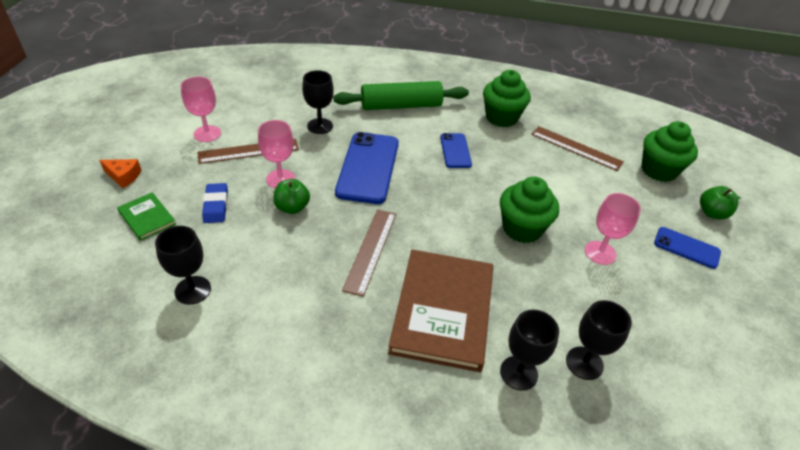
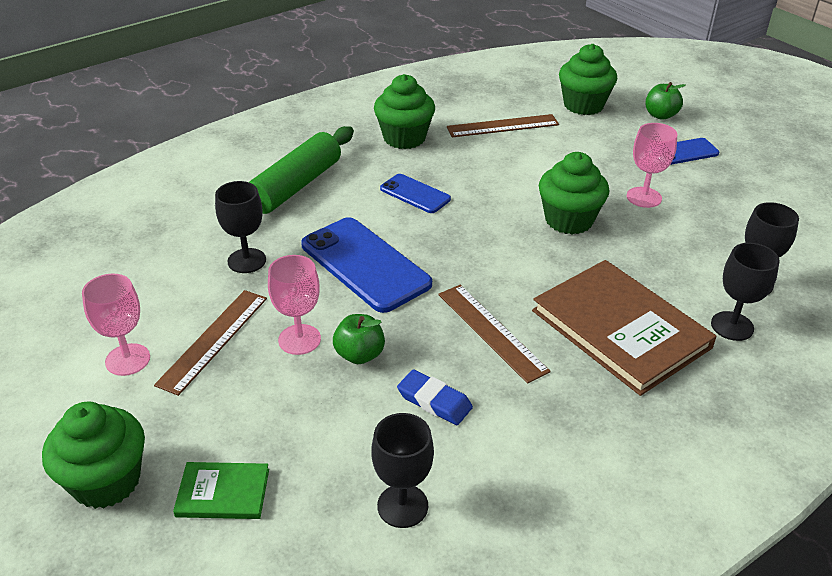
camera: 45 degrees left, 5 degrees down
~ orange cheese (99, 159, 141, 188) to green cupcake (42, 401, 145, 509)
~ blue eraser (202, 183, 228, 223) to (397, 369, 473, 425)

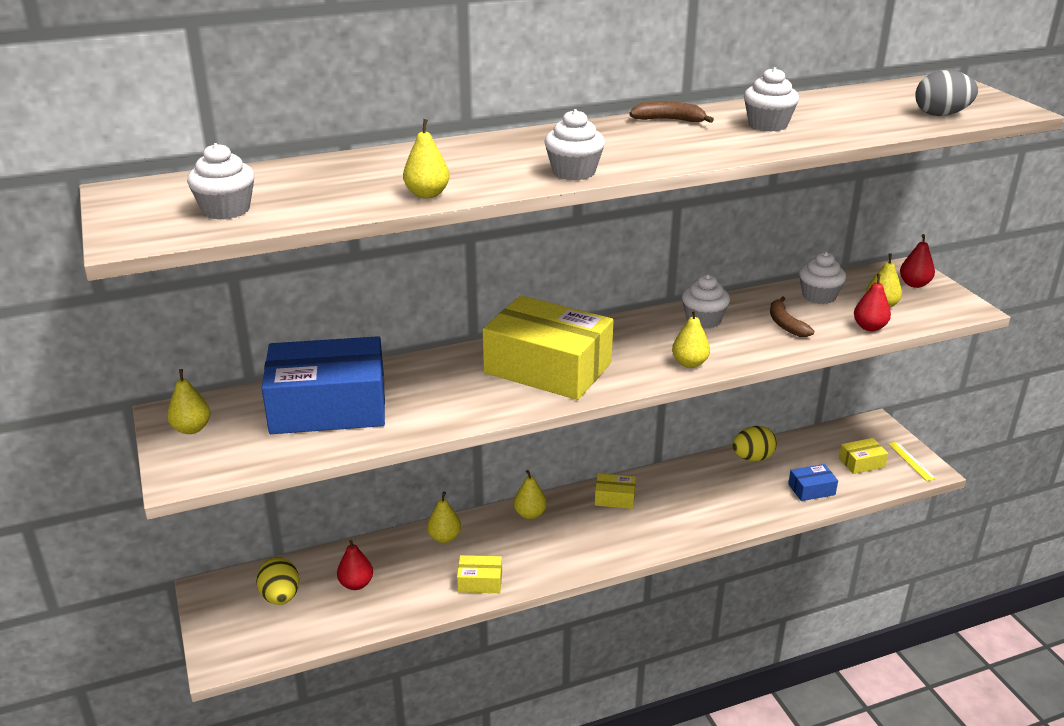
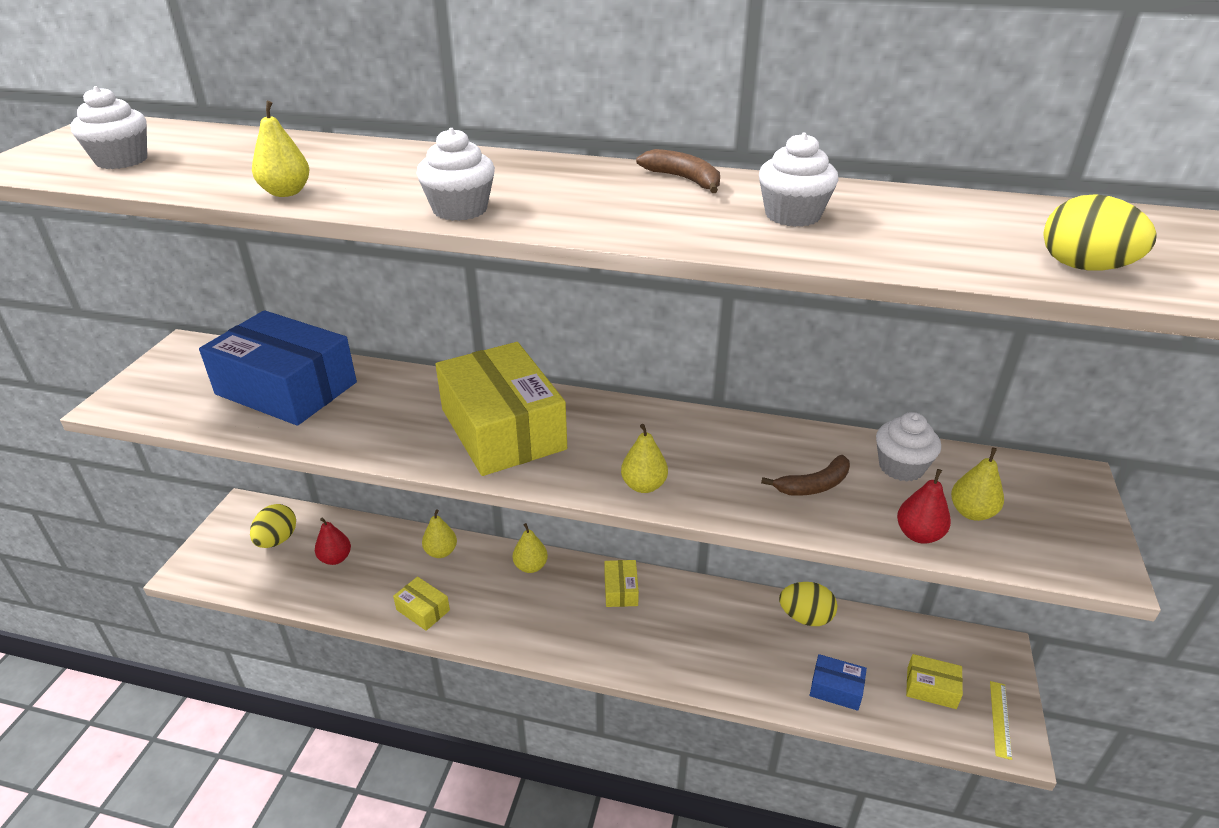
camera: 35 degrees right, 5 degrees up
~ yellow box (595, 473, 636, 509) = (604, 560, 639, 607) 45 degrees clockwise
~ brown banana (770, 296, 814, 337) = (761, 455, 850, 496) 135 degrees counterclockwise
~ grey egg (915, 70, 978, 116) to yellow egg (1043, 194, 1157, 270)
- yellow pear (167, 369, 210, 434)
- white cupcake (682, 274, 730, 329)
- red pear (900, 234, 935, 288)

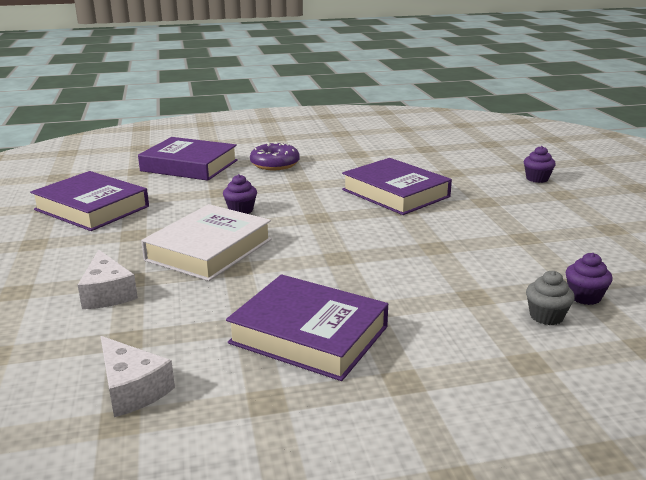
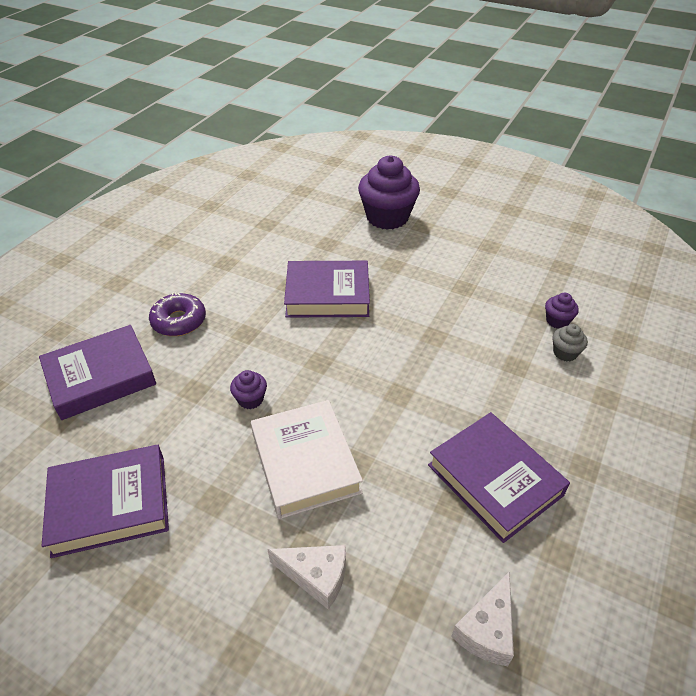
camera: 50 degrees left, 20 degrees up
~ purple cupcake (524, 146, 556, 183) = (358, 155, 420, 230) x2.24
~ purple book (226, 274, 388, 381) = (428, 412, 570, 543) 75 degrees clockwise
~ white cheese (101, 336, 175, 417) = (451, 571, 514, 666) 120 degrees clockwise

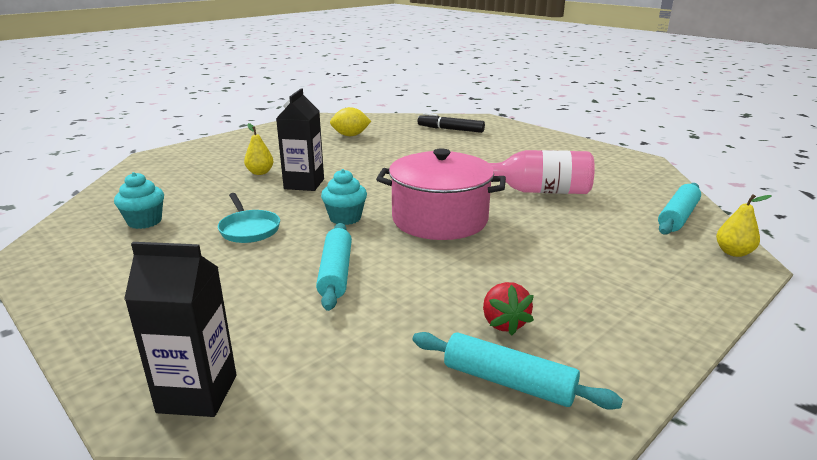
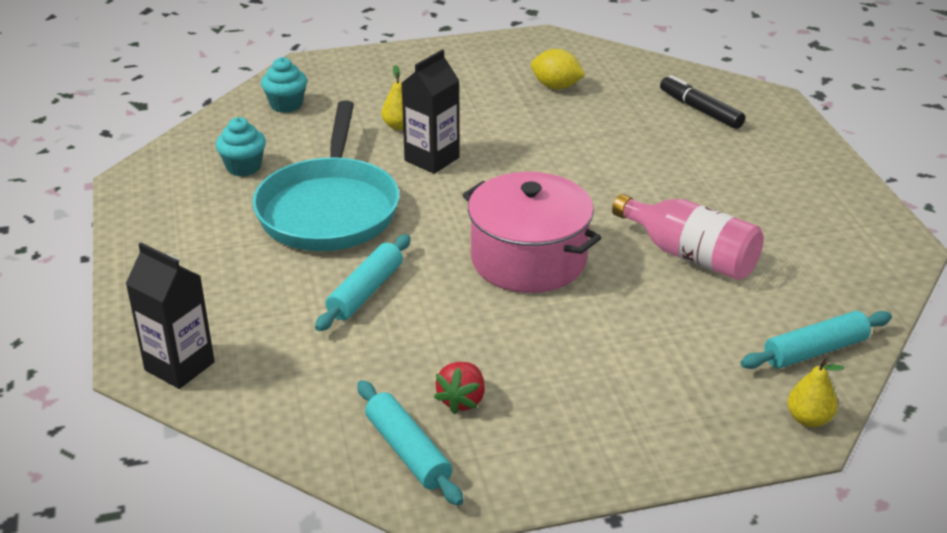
camera: 30 degrees right, 10 degrees up
~ turquoise pan (218, 193, 280, 243) = (252, 100, 399, 251) x2.16
~ turquoise cupcake (321, 169, 367, 225) to (261, 57, 307, 113)

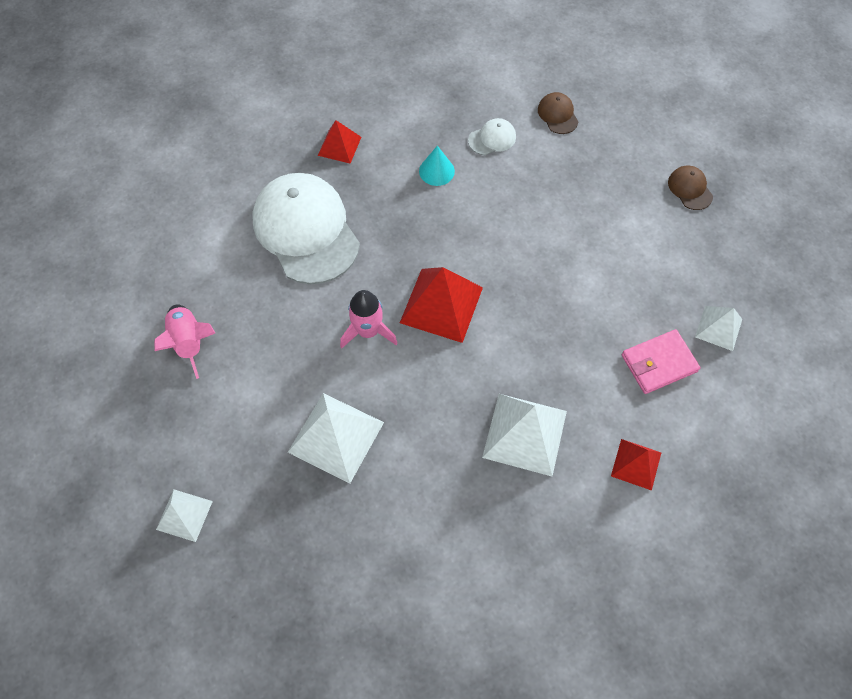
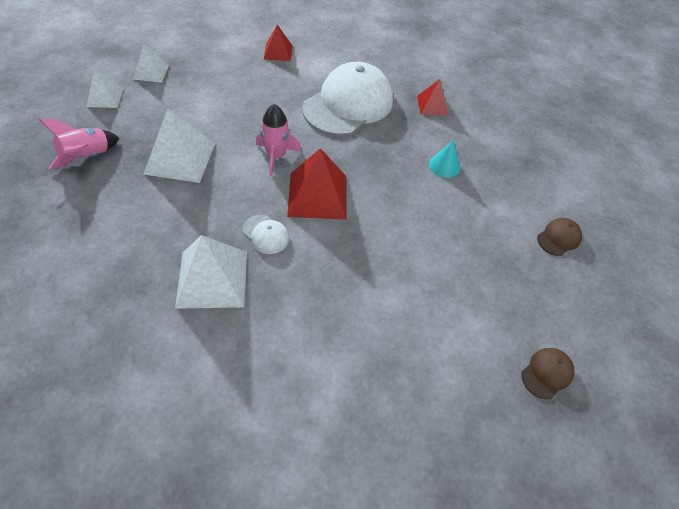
camera: 65 degrees right, 10 degrees down
~ pink rocket (154, 304, 215, 379) to (39, 119, 119, 170)
~ white pyramid (695, 306, 742, 351) to (133, 44, 169, 83)
~ white cap (468, 118, 516, 155) to (242, 215, 289, 254)
~ red pyramid (611, 439, 661, 491) to (264, 25, 292, 61)
- pink wallet (622, 329, 700, 394)

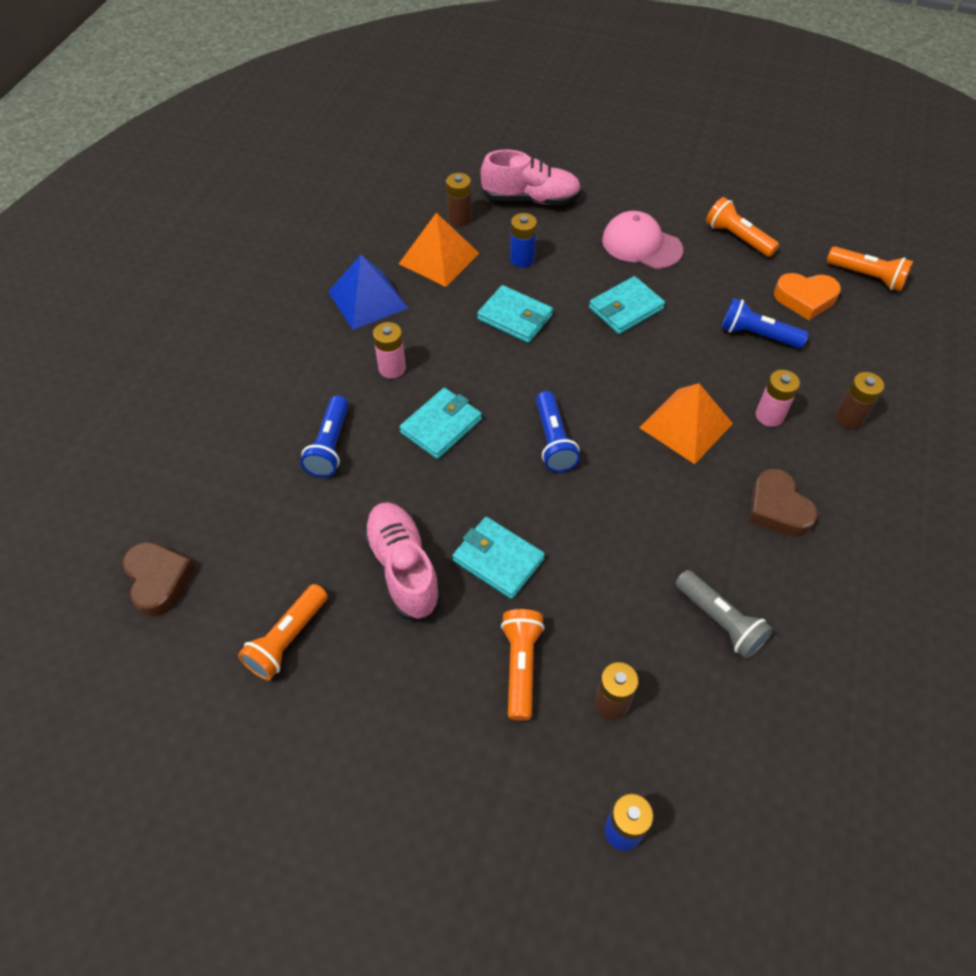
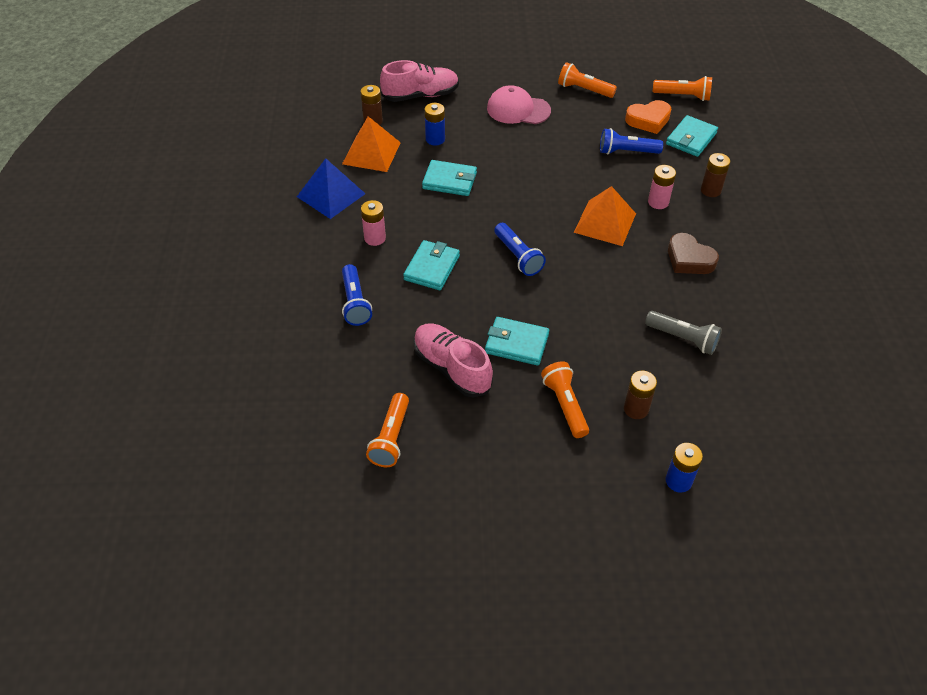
camera: 20 degrees left, 5 degrees down
~ turquoise wallet (589, 276, 665, 334) to (666, 115, 718, 157)
- brown heart (123, 542, 195, 617)

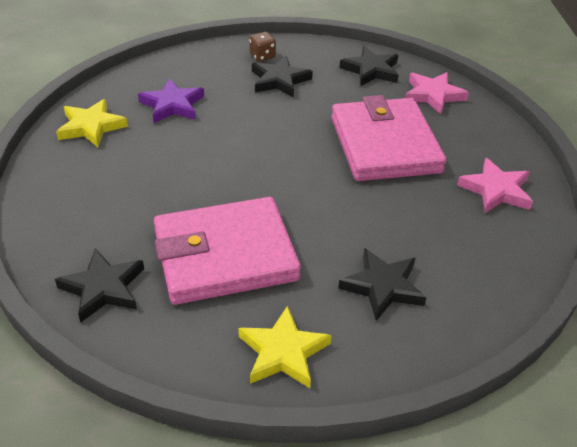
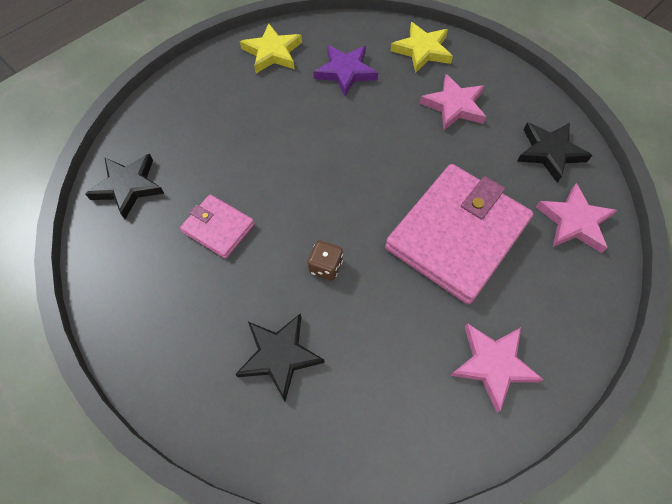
camera: 50 degrees right, 20 degrees up
~ pink wallet (154, 197, 301, 305) = (180, 194, 255, 259) x0.49
~ brown dice (249, 32, 276, 61) to (308, 240, 343, 281)
~ yellow star (238, 306, 332, 388) to (390, 22, 453, 73)
~ black star (252, 56, 313, 98) to pink star (420, 74, 486, 130)

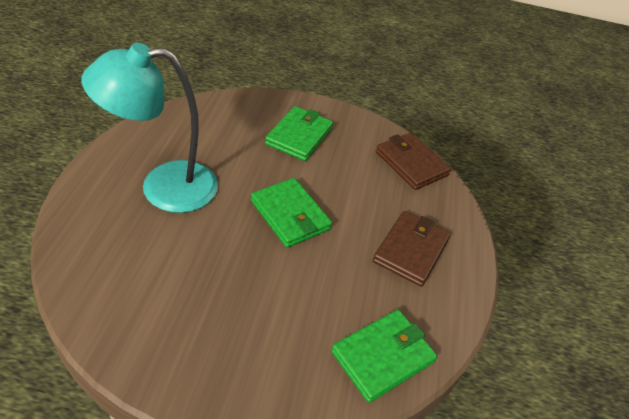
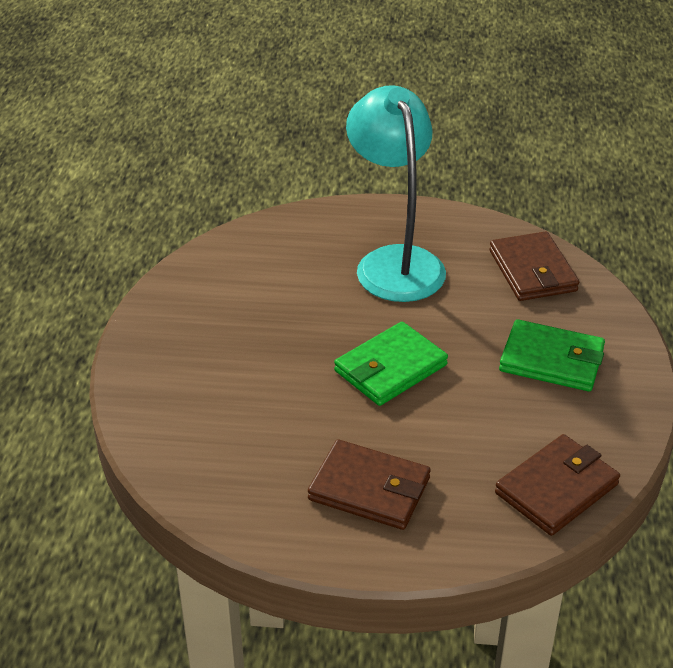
camera: 90 degrees right, 5 degrees down
+ brown wallet (489, 231, 579, 301)
- green wallet (331, 310, 437, 403)

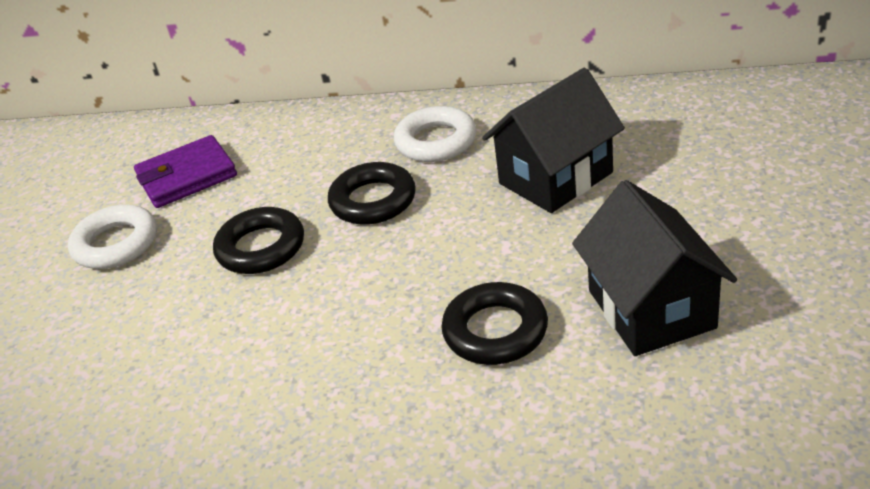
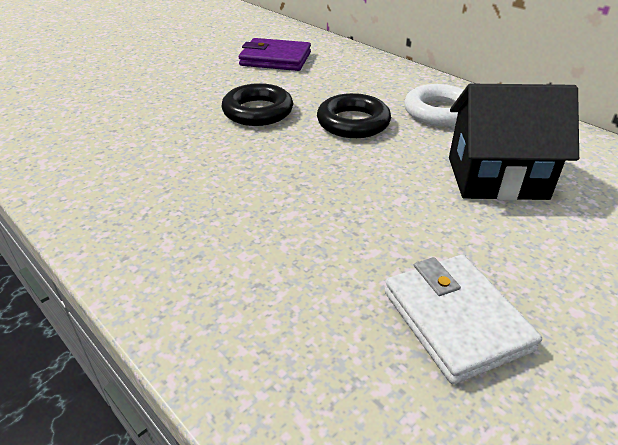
camera: 35 degrees right, 0 degrees up
~ black house (572, 180, 737, 356) to white wallet (385, 254, 542, 384)
- white ring (68, 204, 157, 269)
- black ring (441, 282, 548, 365)

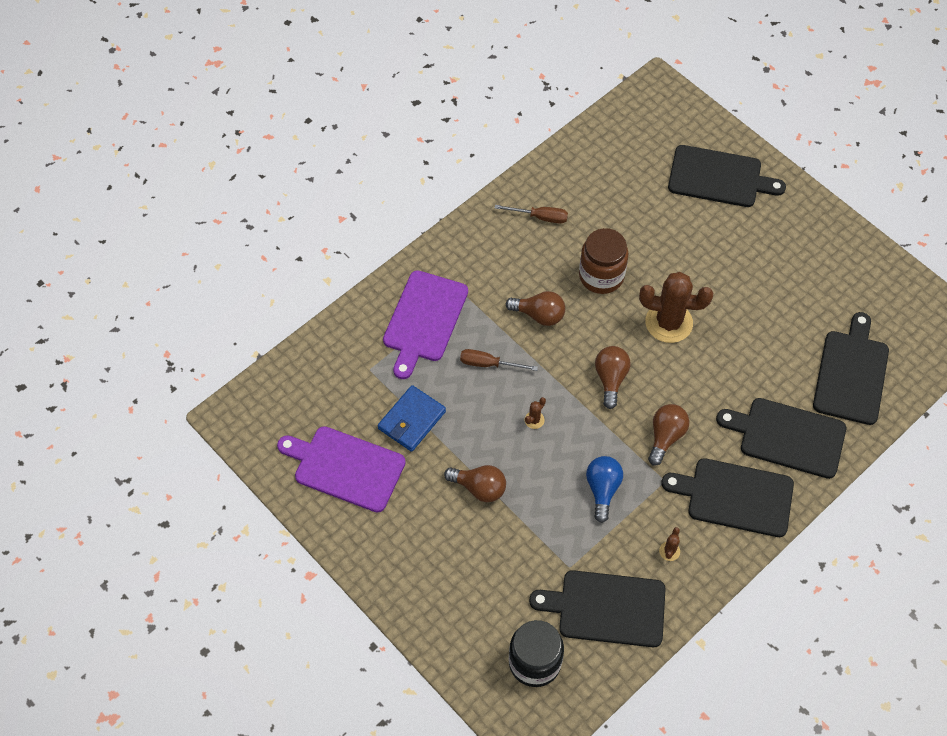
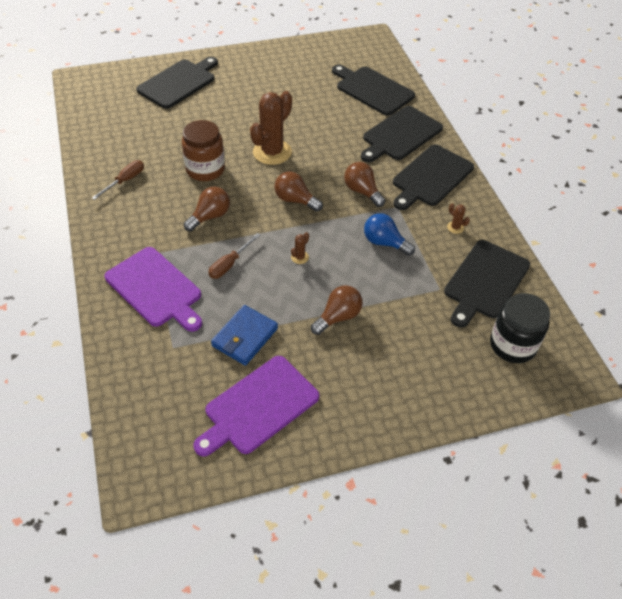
camera: 65 degrees left, 10 degrees down
~ blue wallet (378, 385, 446, 452) = (211, 305, 278, 366) 60 degrees clockwise
~ brown cactus (525, 397, 546, 429) = (291, 232, 309, 264) 60 degrees clockwise

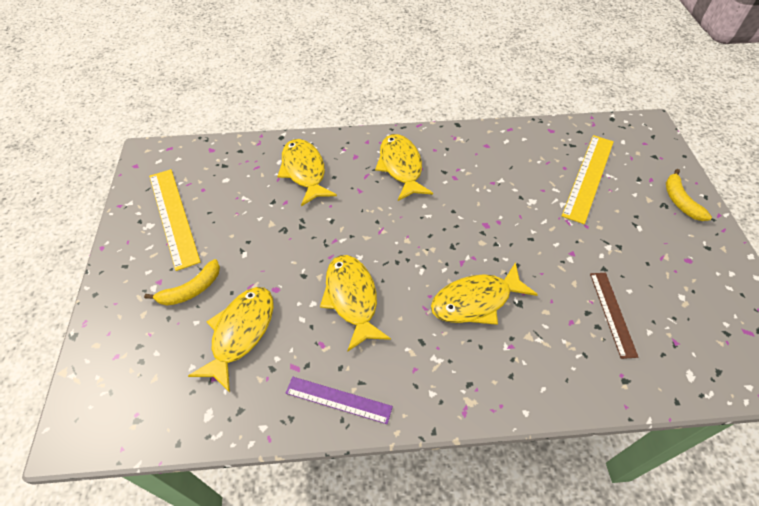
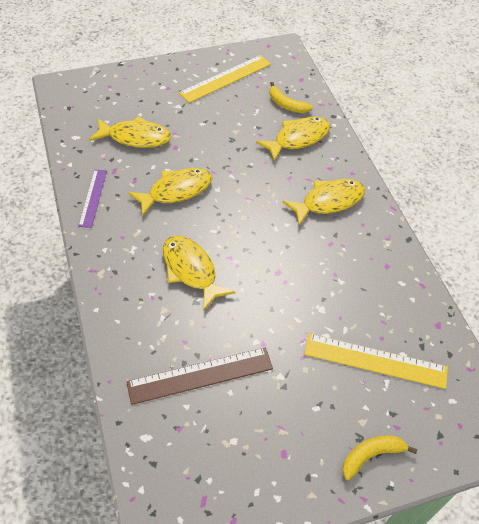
camera: 75 degrees right, 0 degrees up
~ brown ruler (590, 273, 638, 359) = (126, 347, 273, 405) x1.58
~ yellow banana (144, 259, 220, 306) to (269, 82, 313, 113)

